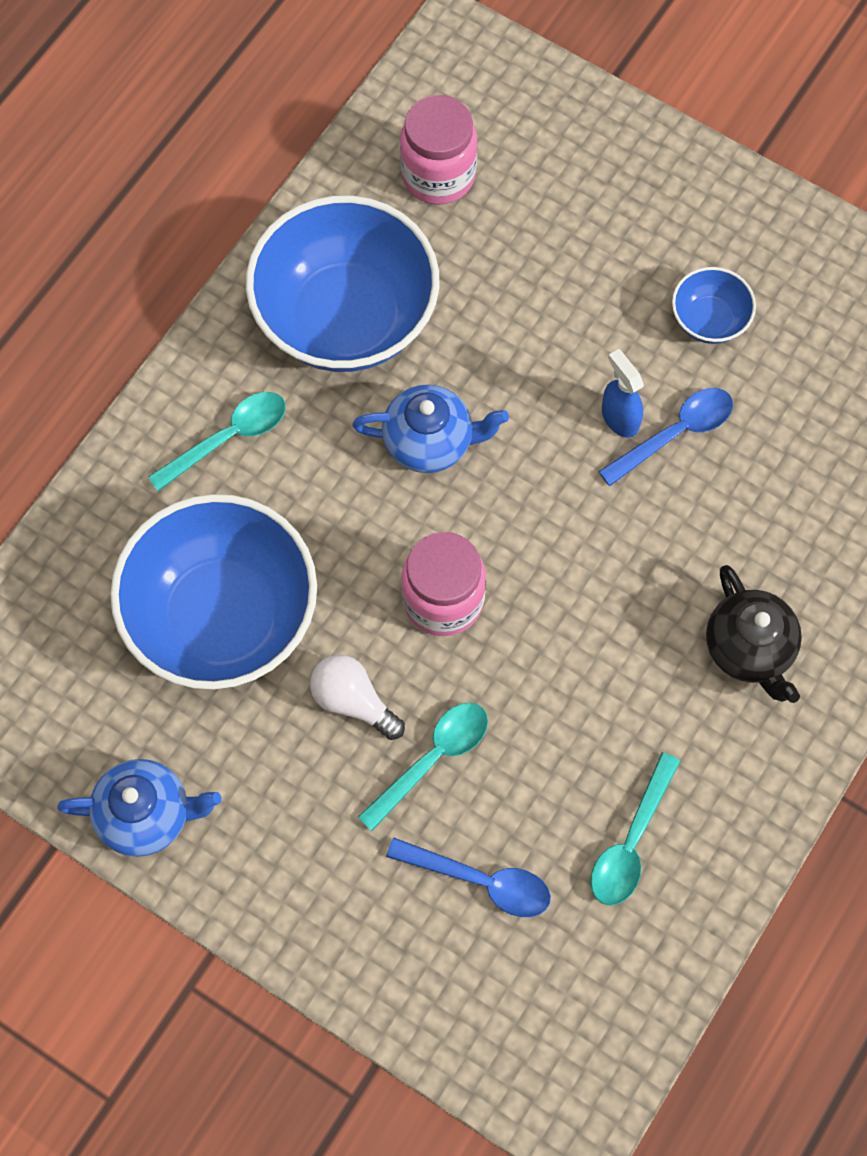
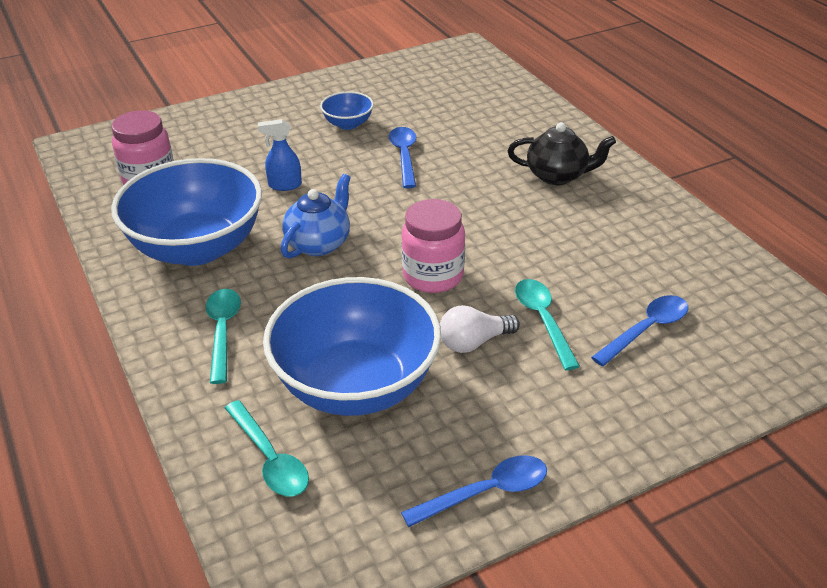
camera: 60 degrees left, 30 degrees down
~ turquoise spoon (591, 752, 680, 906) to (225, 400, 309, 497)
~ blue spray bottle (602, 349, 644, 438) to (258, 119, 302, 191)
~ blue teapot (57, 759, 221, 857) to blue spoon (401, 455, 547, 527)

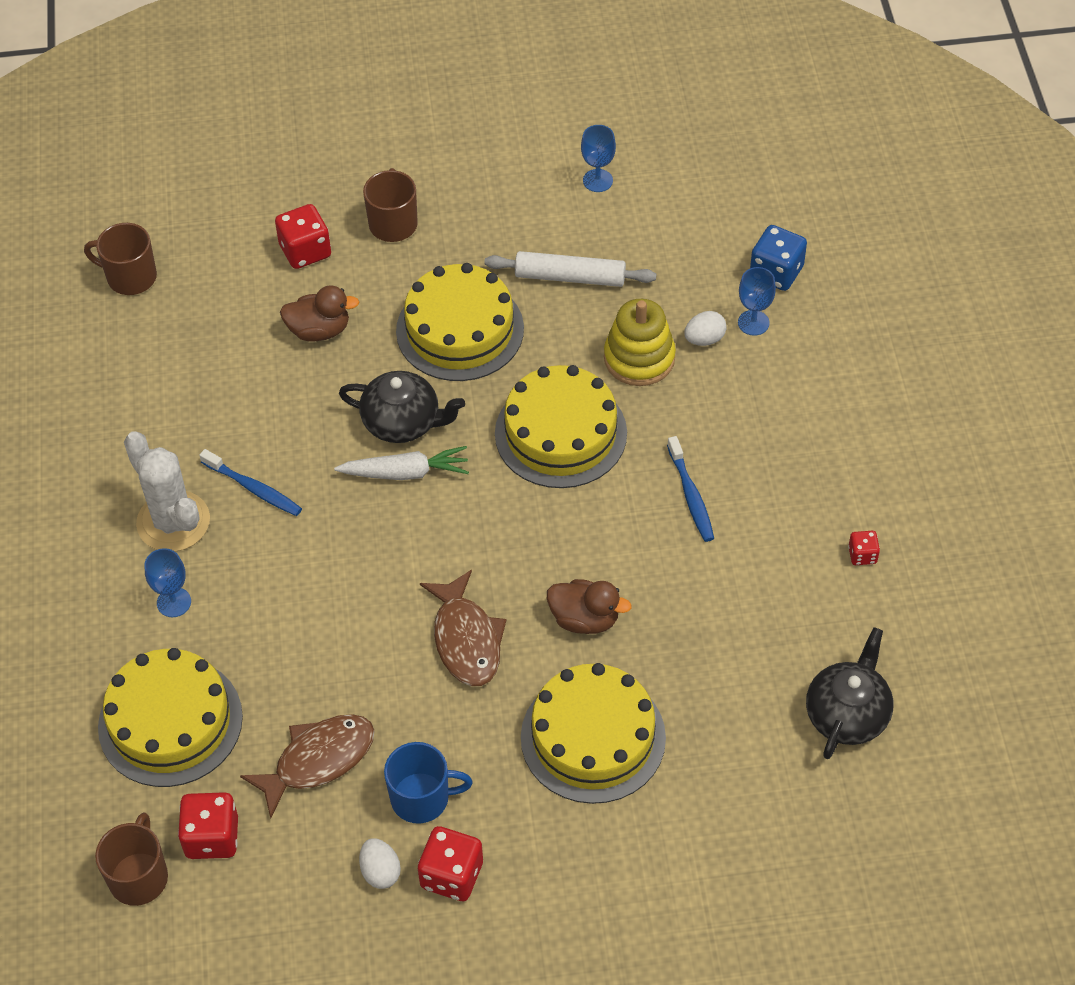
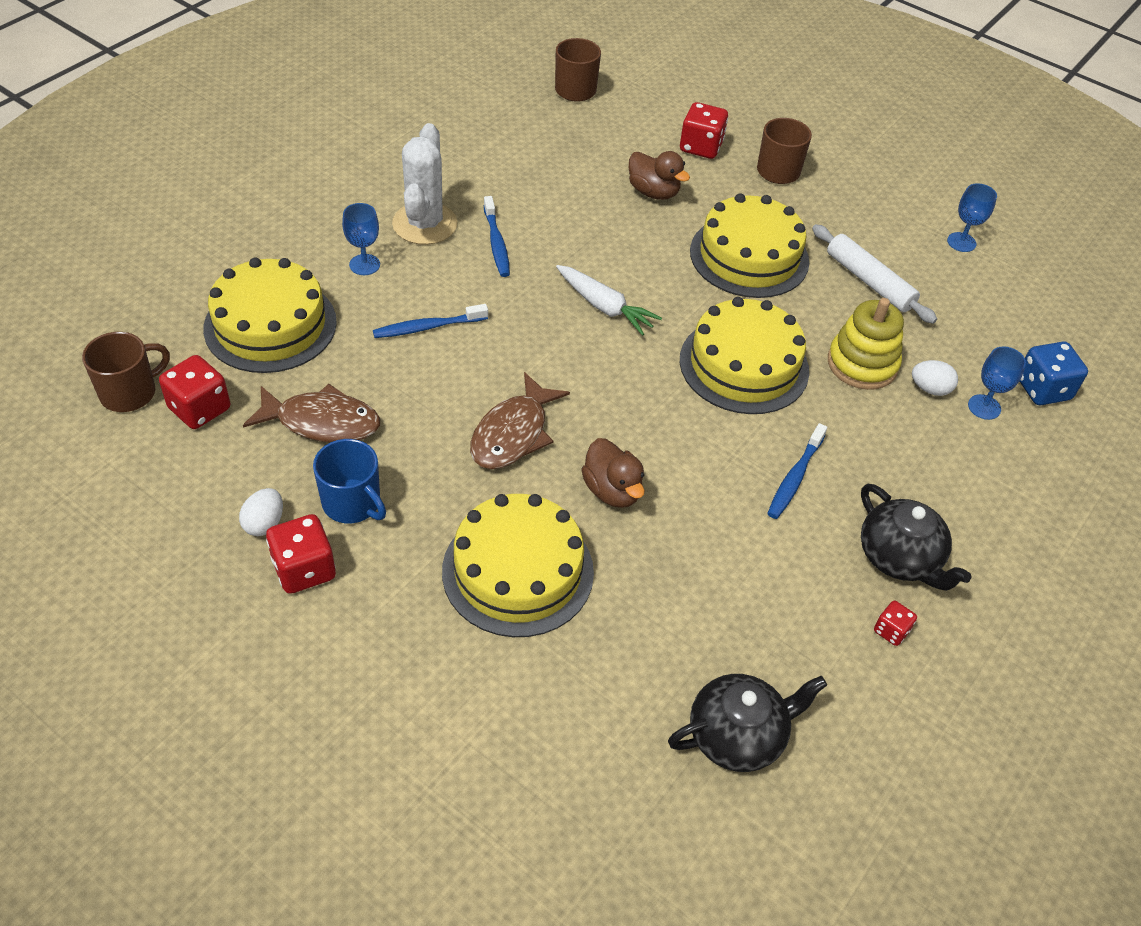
camera: 40 degrees right, 5 degrees down
+ blue toothbrush (373, 304, 488, 338)
~ black teapot (339, 371, 465, 443) to (861, 484, 972, 591)

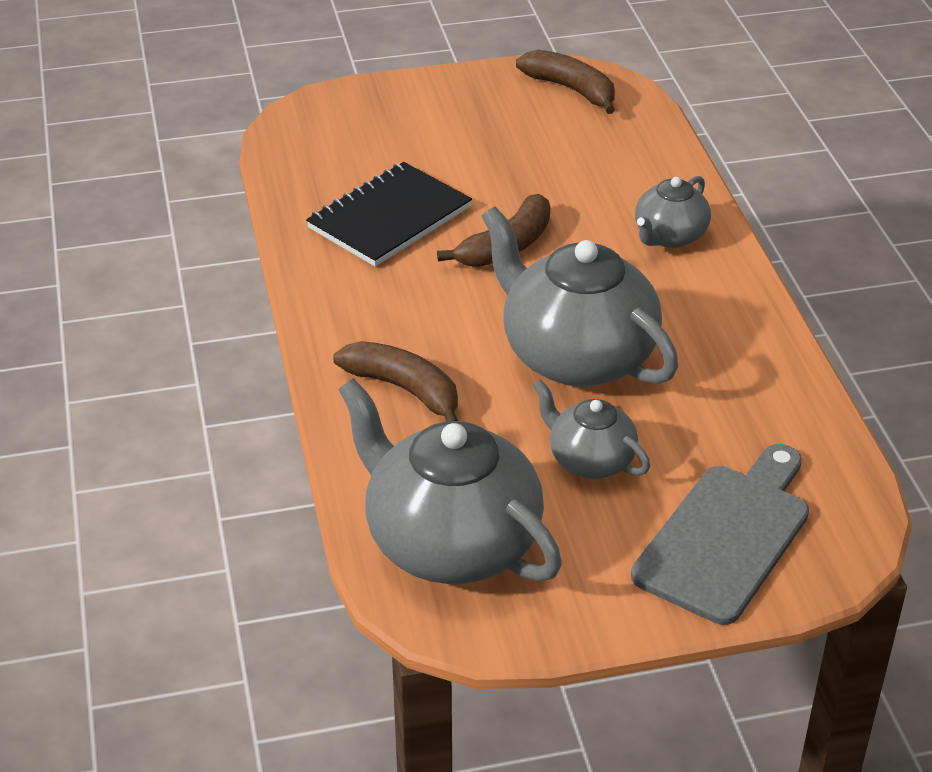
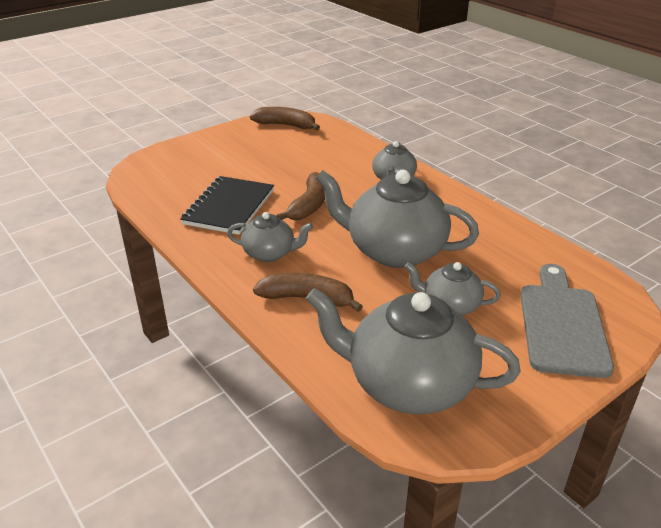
camera: 25 degrees left, 5 degrees down
+ grey teapot (227, 212, 313, 262)

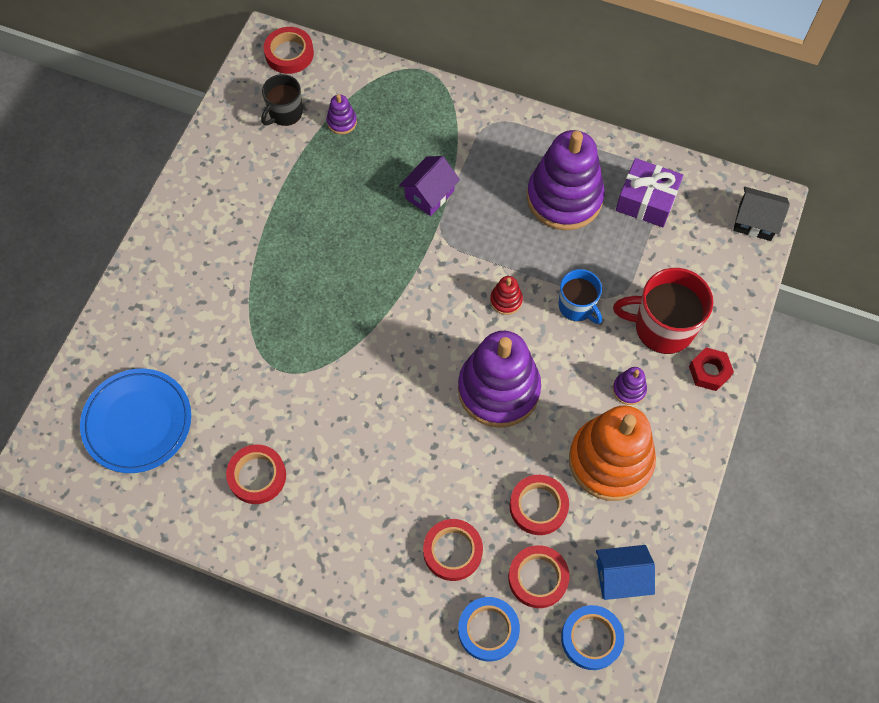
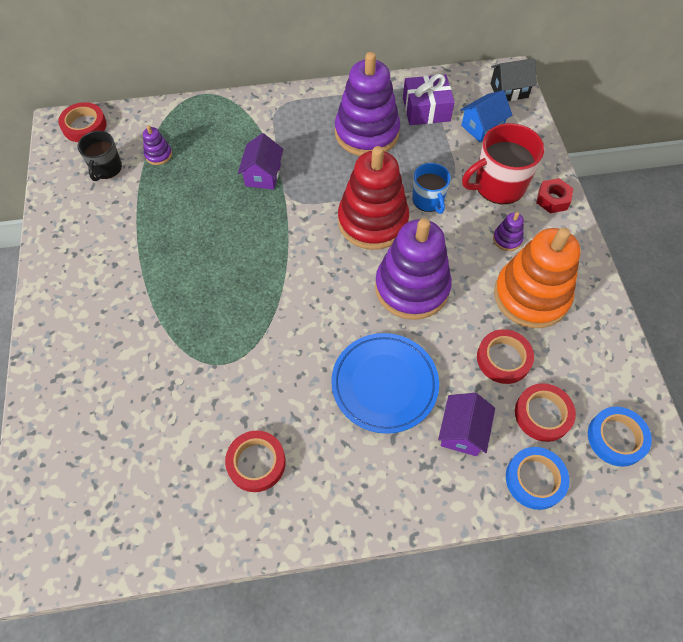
camera: 30 degrees left, 5 degrees down
~ blue plate (80, 369, 191, 473) to (331, 333, 439, 434)
~ red stacking toy (490, 276, 523, 315) = (338, 146, 409, 250) x2.45
~ blue mug (559, 269, 602, 324) = (412, 163, 451, 214) 45 degrees clockwise
~ red tape (423, 519, 483, 581) to purple house (438, 393, 495, 456)
~ blue house (596, 545, 655, 600) to (460, 90, 512, 142)

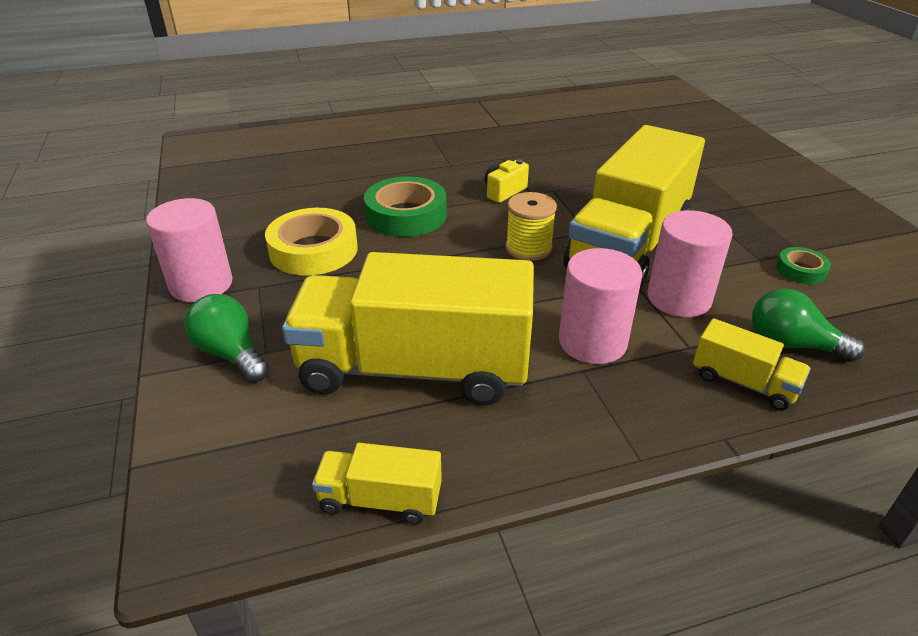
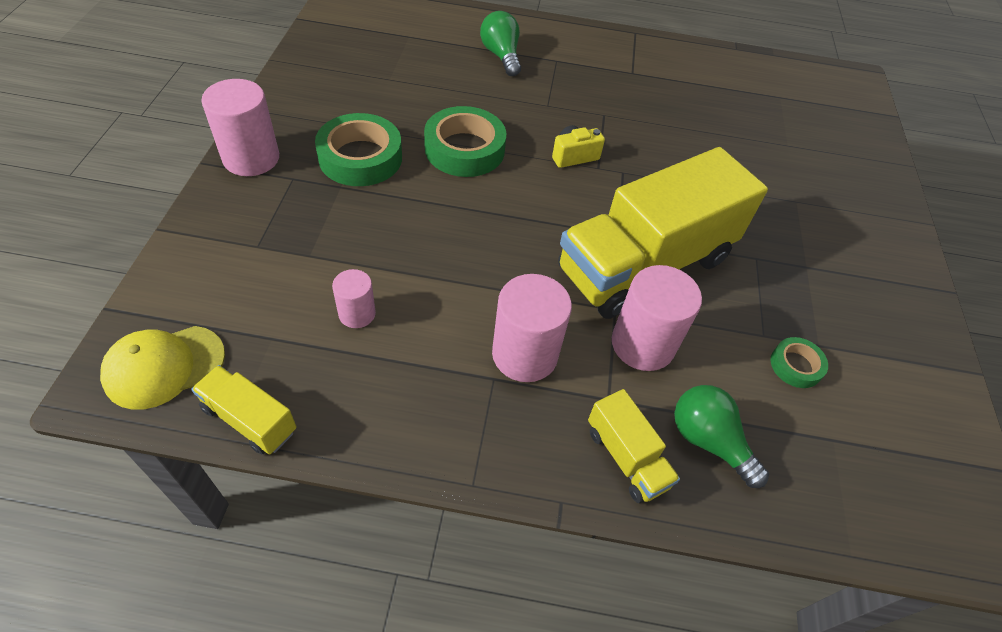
camera: 20 degrees right, 15 degrees up
+ yellow cap (100, 326, 225, 410)
~ yellow tape (265, 208, 358, 276) to green tape (315, 113, 402, 186)
~ yellow truck (282, 252, 534, 406) to pink cylinder (332, 269, 376, 328)
~ green light bulb (184, 294, 269, 383) to (480, 11, 521, 76)
- yellow spool (506, 192, 557, 261)

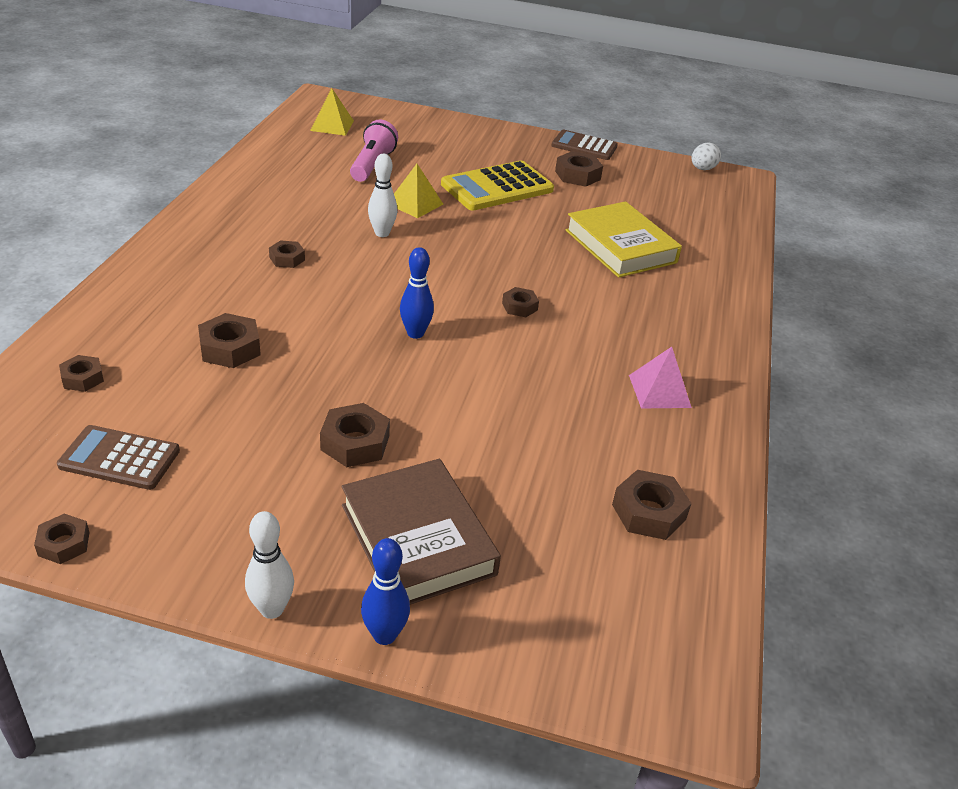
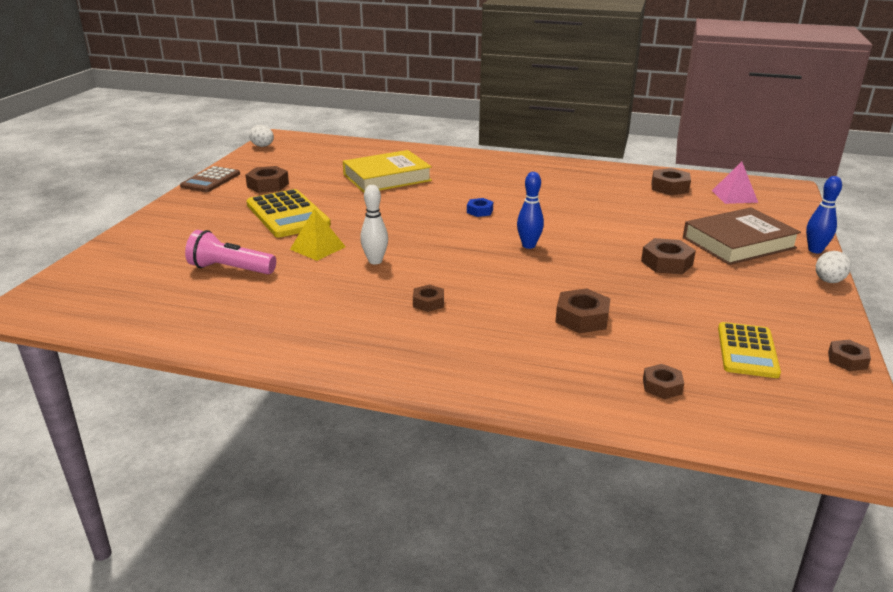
camera: 85 degrees left, 10 degrees down
~ brown nut (502, 287, 539, 317) to blue nut (467, 198, 493, 217)
~ pink pyramid (629, 347, 692, 409) to (712, 162, 758, 204)
~ brown calculator (57, 425, 180, 490) to yellow calculator (718, 322, 781, 378)
~ white bowling pin (245, 511, 294, 619) to white egg (816, 251, 851, 283)
- yellow pyramid (310, 88, 354, 136)

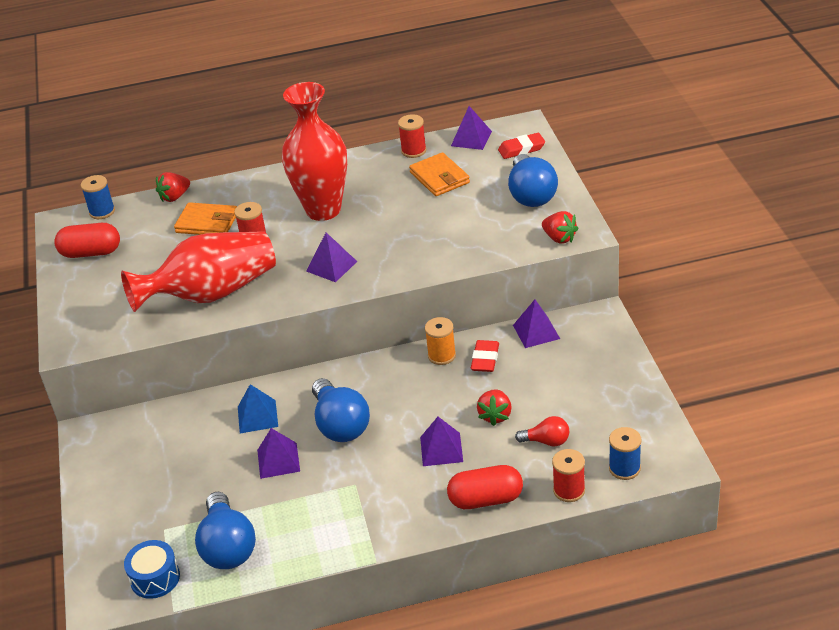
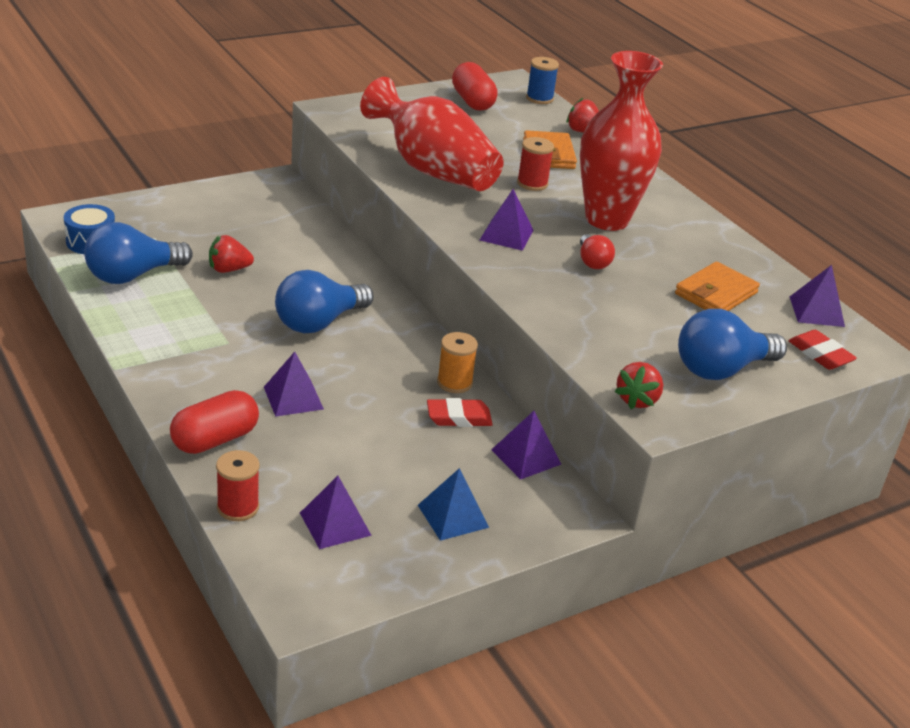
camera: 65 degrees right, 5 degrees down
~ red capsule (447, 465, 523, 509) = (170, 390, 259, 454) 75 degrees clockwise
~ red strawberry (477, 389, 512, 426) to (209, 235, 254, 273)
~ purple pyramid (257, 428, 300, 479) to (300, 476, 372, 549)
~ blue pyramid (238, 384, 278, 433) to (418, 468, 489, 541)
~ red light bulb (515, 416, 569, 447) to (580, 234, 615, 269)
- red spool (398, 114, 426, 158)
- blue spool (609, 427, 641, 480)

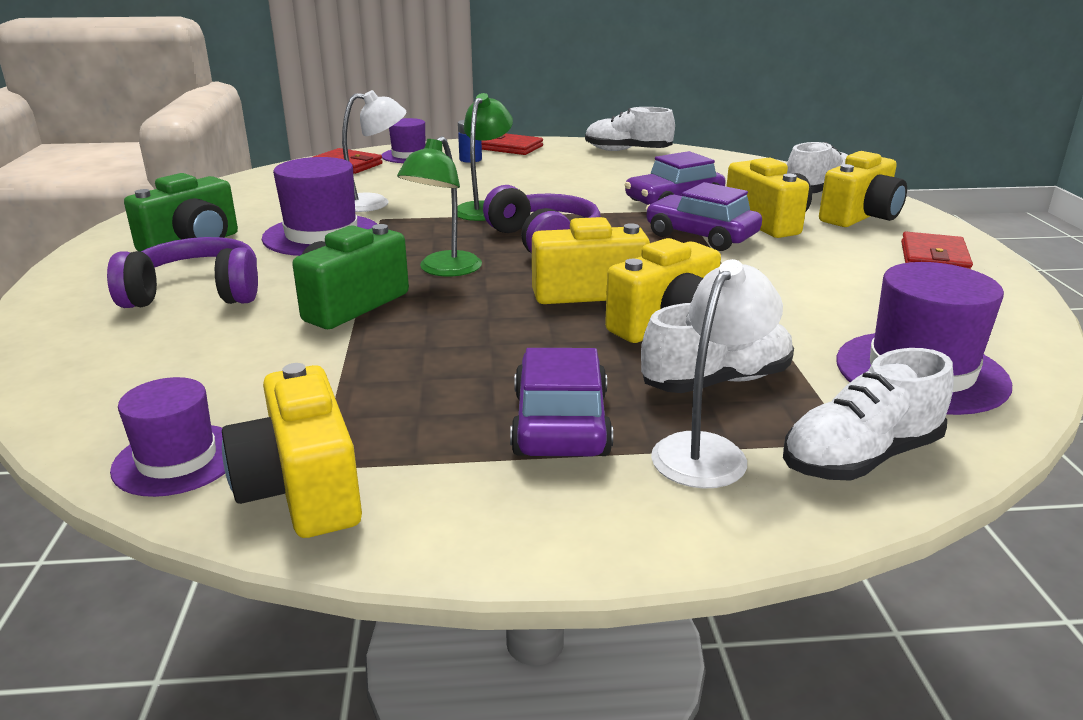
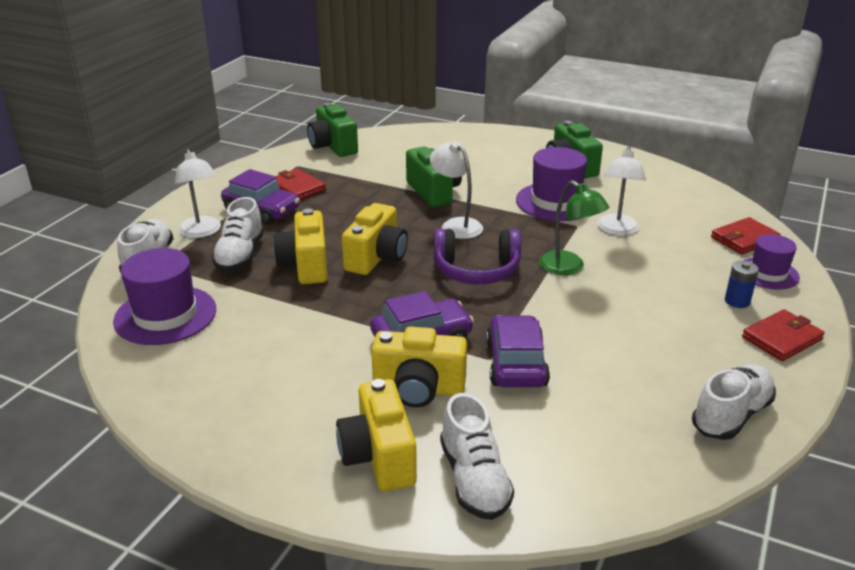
camera: 120 degrees right, 5 degrees up
~ red wallet (901, 232, 973, 269) to (276, 168, 326, 200)
~ purple hat (110, 377, 225, 497) to green camera (307, 103, 358, 157)
~ green lamp (397, 136, 482, 277) to white lamp (430, 141, 483, 239)
- purple headphones (107, 237, 258, 308)
- yellow camera (222, 363, 362, 538)

